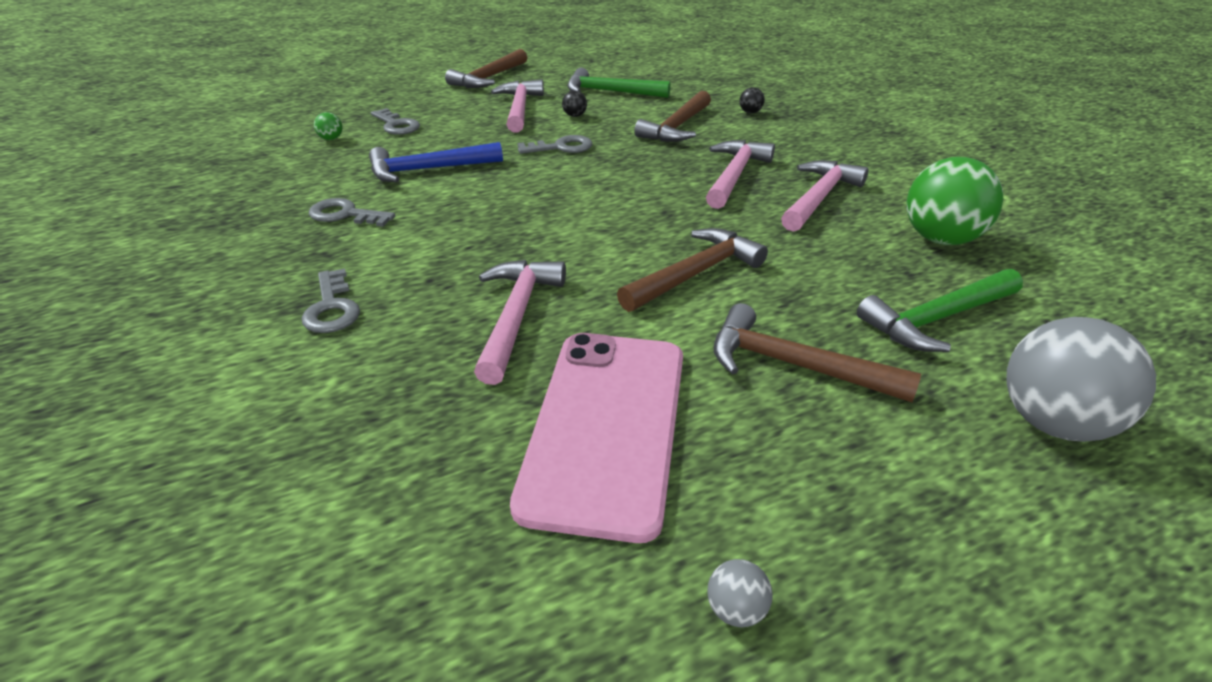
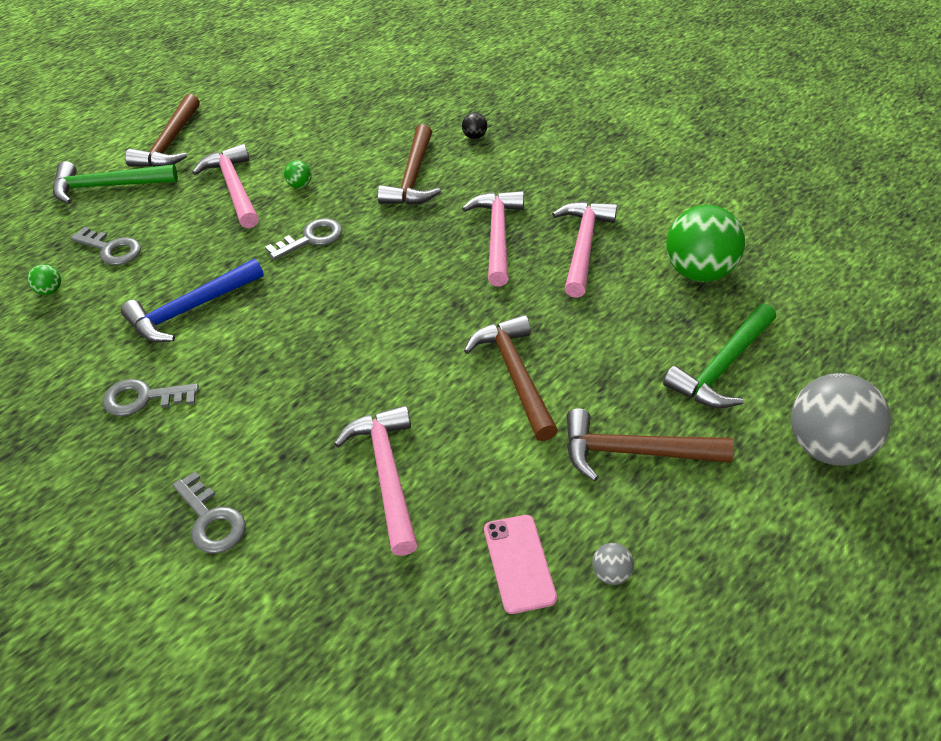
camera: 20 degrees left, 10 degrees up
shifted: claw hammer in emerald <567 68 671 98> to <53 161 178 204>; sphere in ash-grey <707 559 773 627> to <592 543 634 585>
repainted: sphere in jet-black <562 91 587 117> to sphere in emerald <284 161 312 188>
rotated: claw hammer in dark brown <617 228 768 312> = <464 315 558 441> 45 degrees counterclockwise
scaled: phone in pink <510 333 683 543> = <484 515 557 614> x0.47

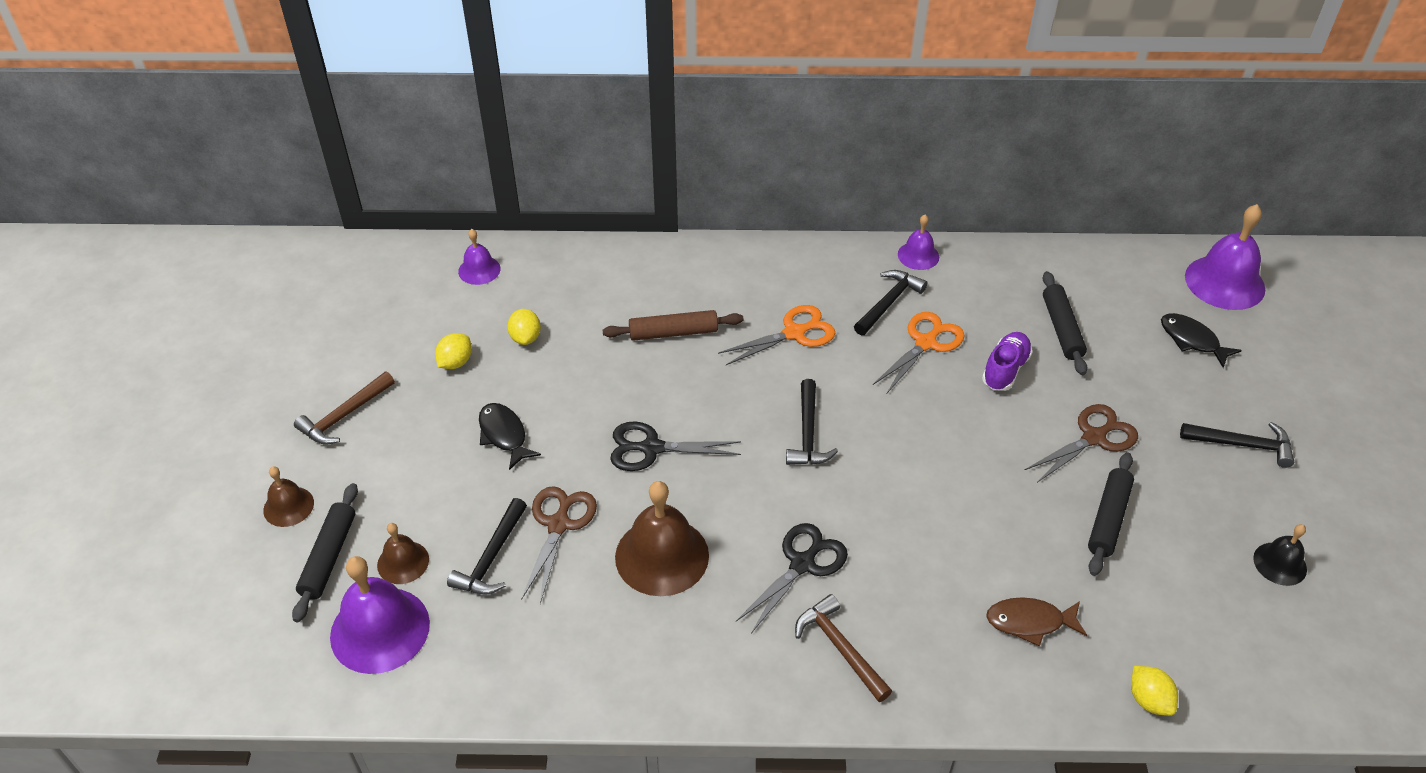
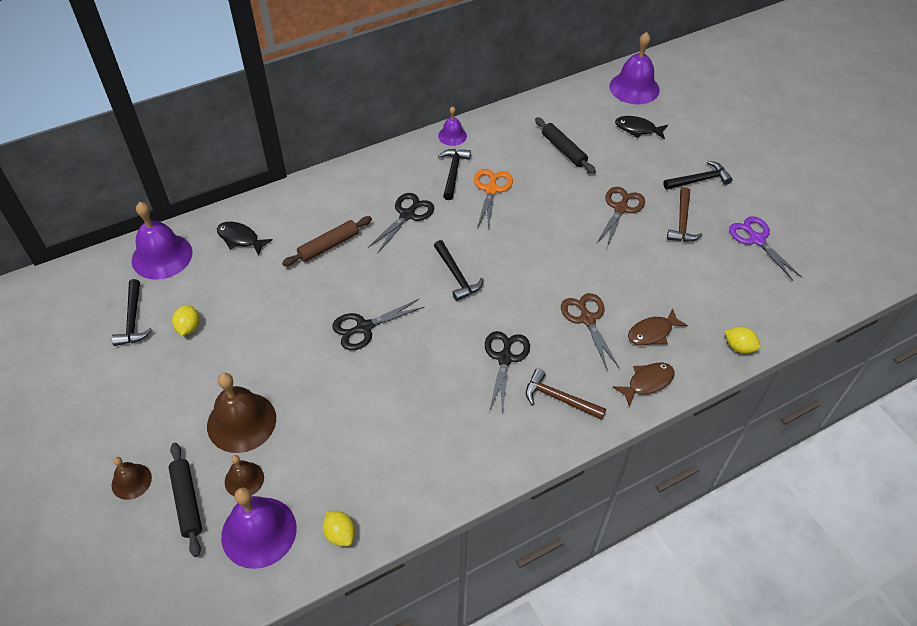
camera: 30 degrees left, 5 degrees up
gone: lace-up shoe in purple <982 332 1033 391>; dough roller in jet-black <1088 452 1134 576>
new: toy fish in dark brown <613 363 674 407>
shifted: claw hammer in jet-black <447 498 527 595> to <112 279 152 346>; bell in dark brown <615 481 709 596> to <207 373 276 453>; toy fish in jet-black <479 403 541 470> to <217 222 273 256>; toy lemon in golden <507 309 541 345> to <323 511 355 546>; pair of scissors in dark brown <521 486 597 604> to <561 293 619 371>; claw hammer in dark brown <294 372 395 444> to <667 187 702 242>
swapped: bell in jet-black <1253 524 1307 586> to pair of scissors in purple <729 216 802 281>
repainted: pair of scissors in orange <718 305 835 365> to pair of scissors in jet-black <368 193 434 254>
scaled: bell in purple <458 229 501 285> = <132 202 192 280> x1.83

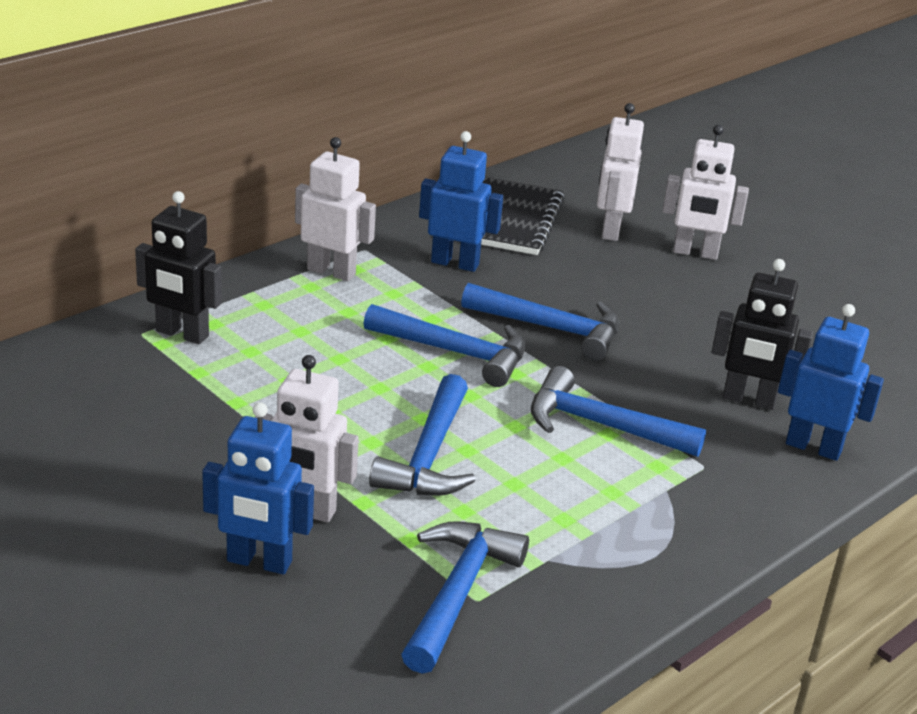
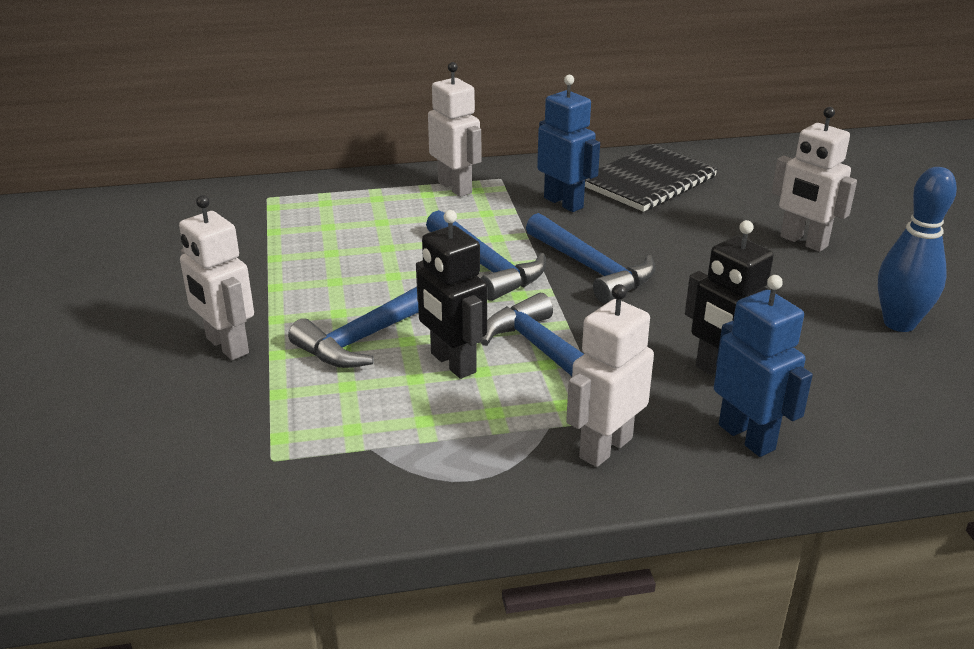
camera: 35 degrees right, 0 degrees up
gone: robot in cobalt <202 402 314 574>; claw hammer in cobalt <401 521 529 674>
new: tenpin in cobalt <878 167 957 332>
shifted: robot in jet-black <135 191 222 344> to <416 210 487 379>; robot in snow-white <597 103 644 241> to <566 284 654 467>

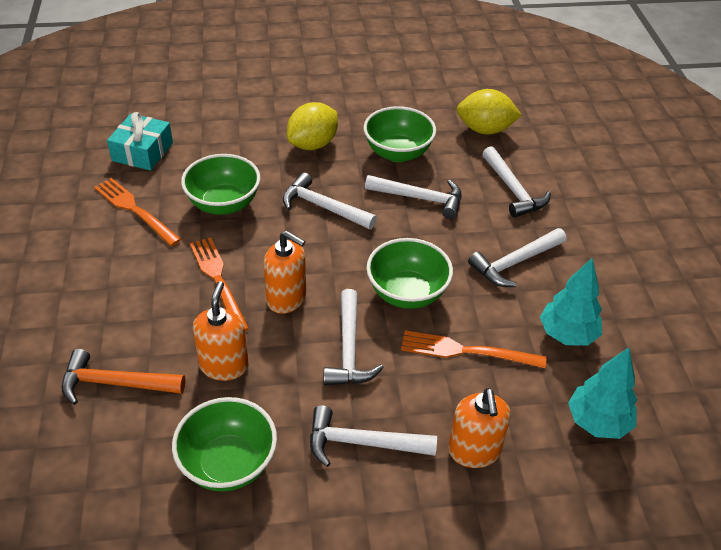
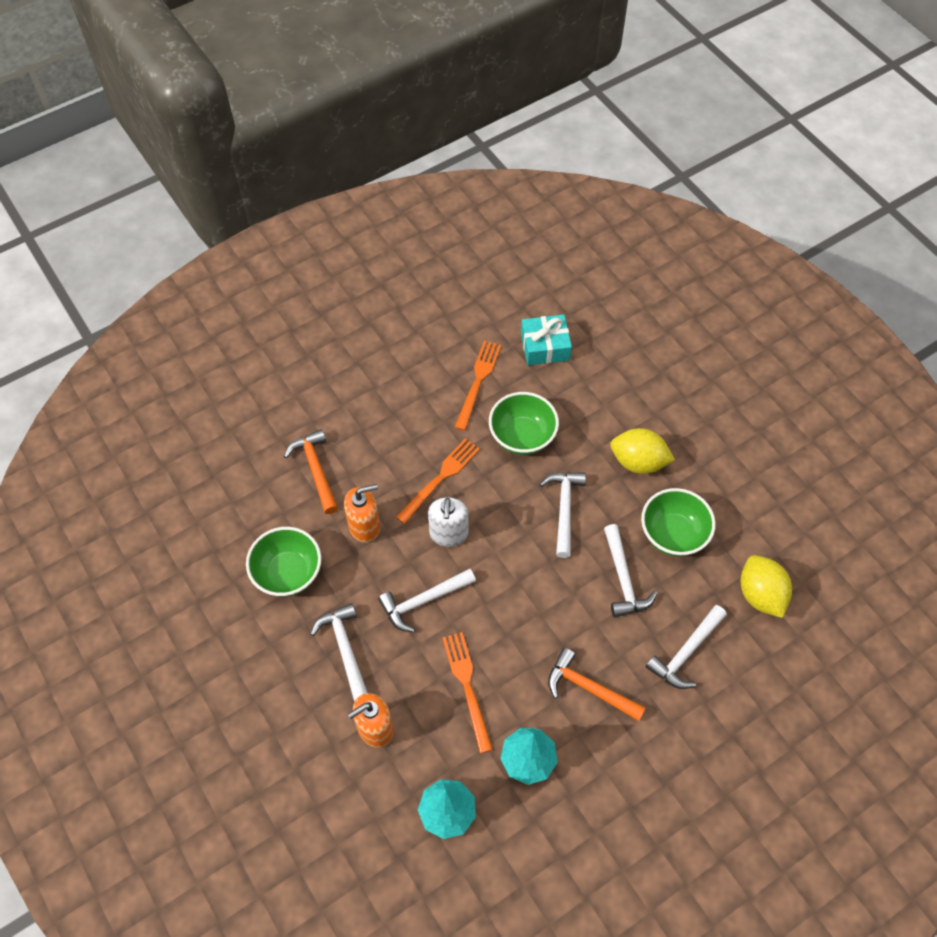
camera: 65 degrees right, 15 degrees up
gone: serving bowl in emerald <366 238 453 309>
repainted: soap pump in orange <263 231 306 314> to soap pump in snow-white <428 497 468 547>; claw hammer in snow-white <468 228 566 287> to claw hammer in orange <548 648 646 721>

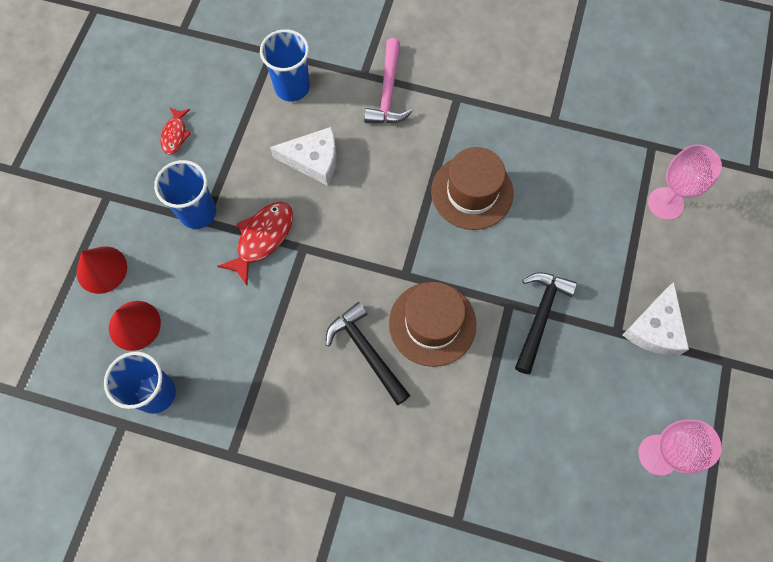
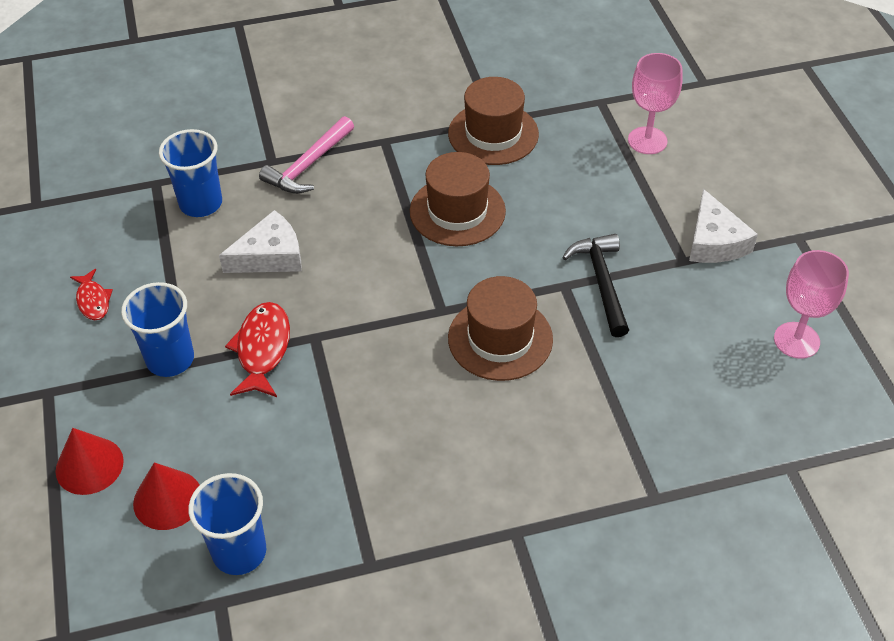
camera: 30 degrees left, 20 degrees down
gone: claw hammer in jet-black <326 302 411 405>
new: tall hat in dark brown <448 77 539 165>
rotated: claw hammer in pink <364 38 413 123> = <259 116 354 194> 60 degrees clockwise

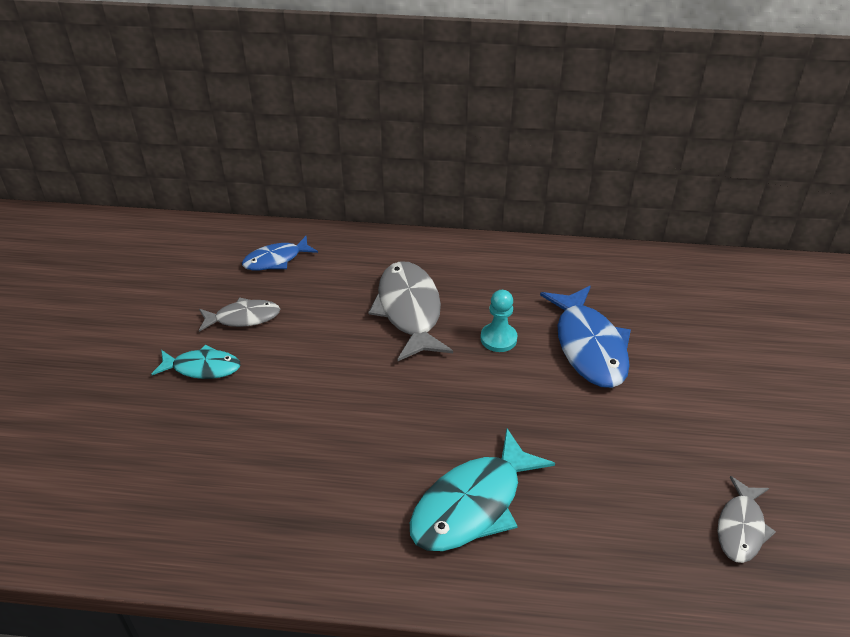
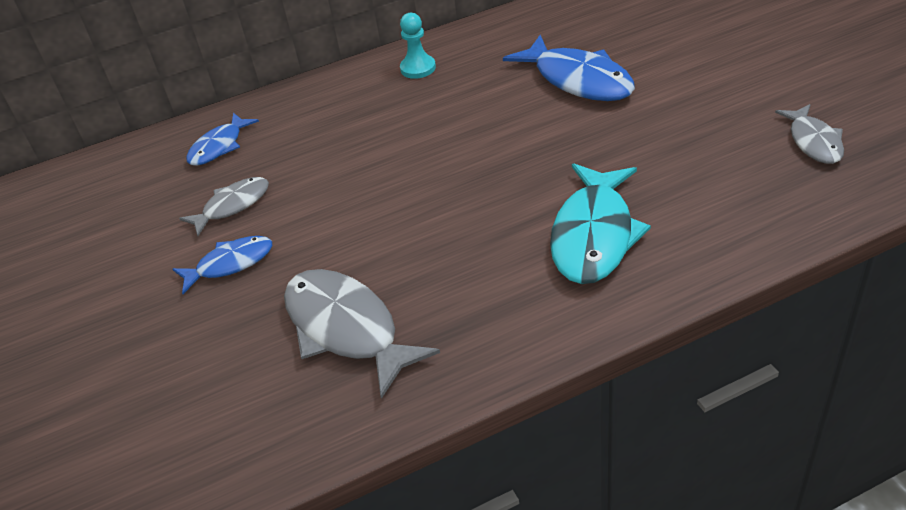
camera: 25 degrees left, 0 degrees up
shifted: toy fish in ash-grey <368 261 453 362> to <284 269 440 399>; pawn in aqua <480 290 518 352> to <400 13 436 79>
repainted: toy fish in aqua <152 344 241 379> to toy fish in cobalt <173 236 272 294>

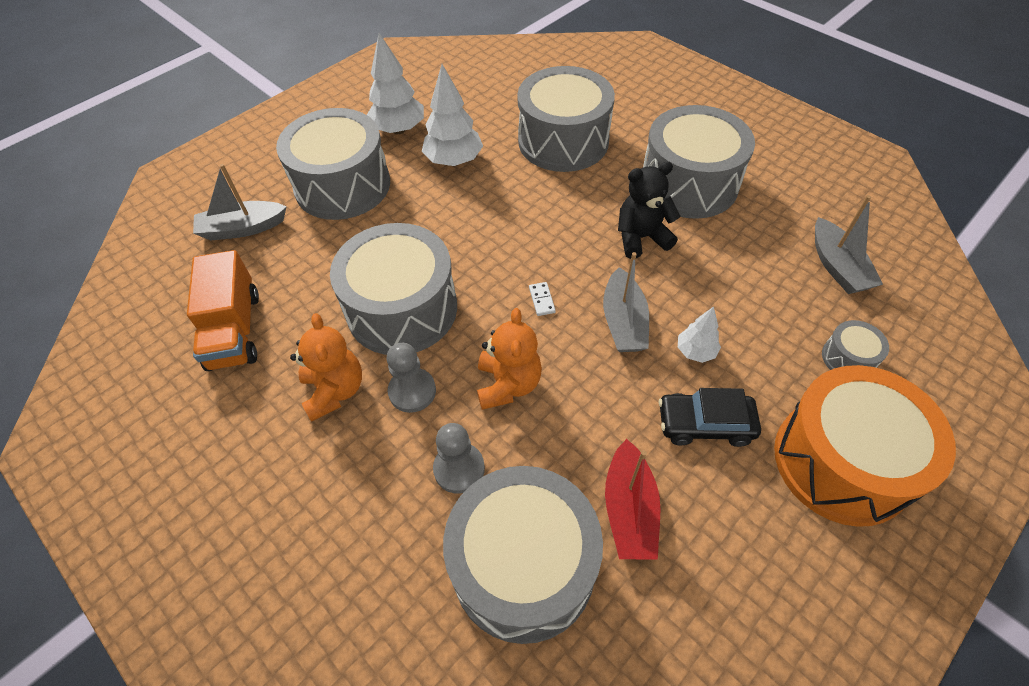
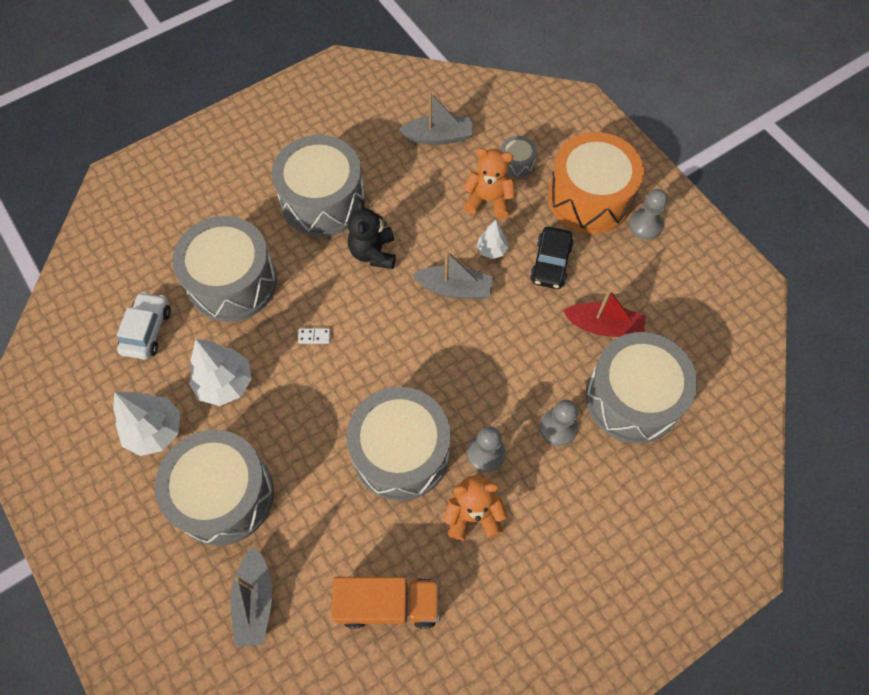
camera: 80 degrees left, 10 degrees up
new: car in snow-white <117 292 171 360>; pawn in ash-grey <629 189 668 240>
shifted: domino piece in snow-white <529 282 556 316> to <298 328 331 344>; teddy in orange <477 308 542 410> to <463 148 516 219>

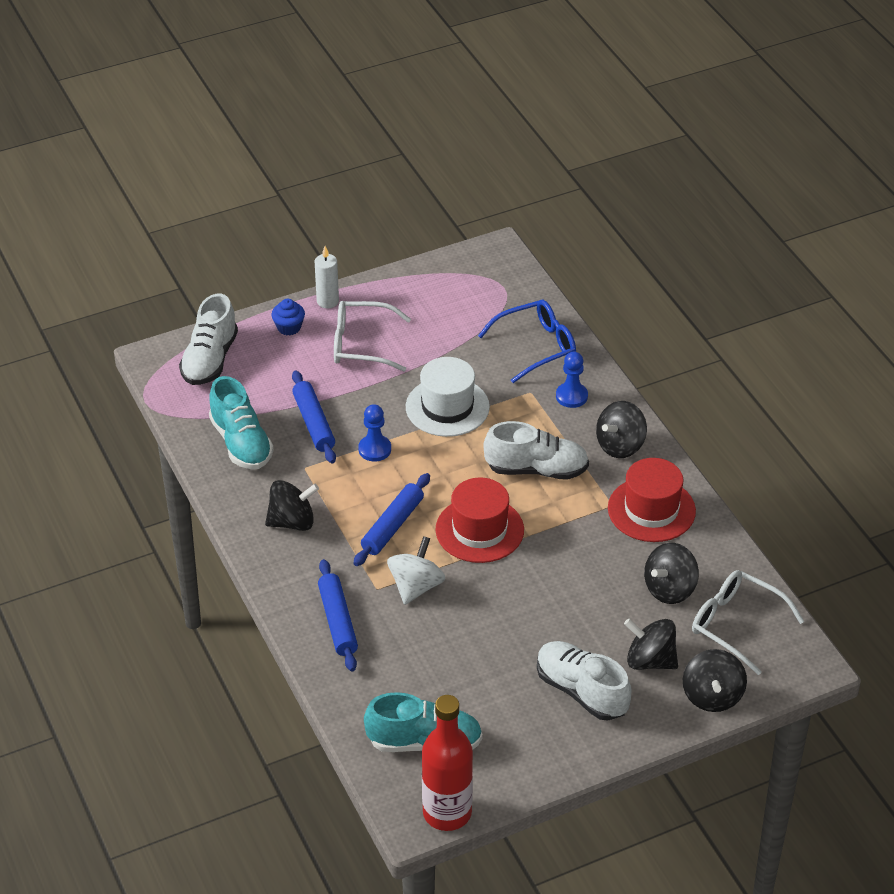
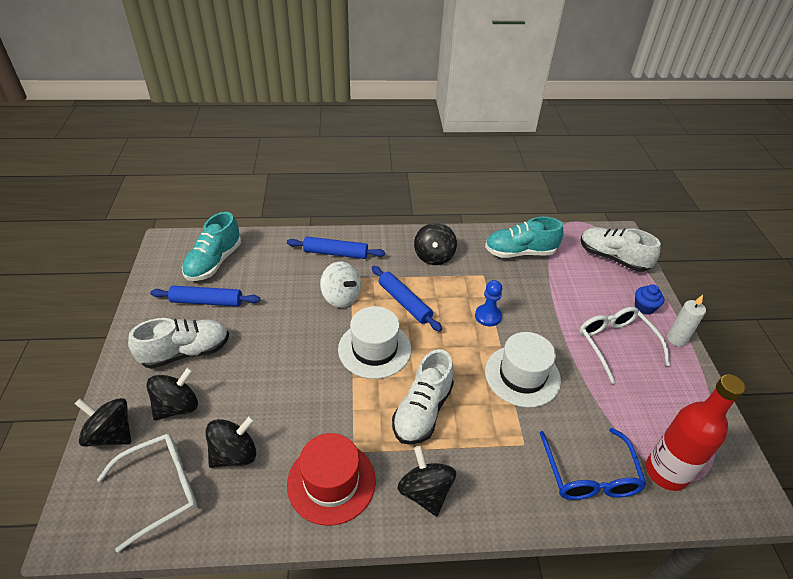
camera: 110 degrees right, 0 degrees up
gone: pawn in cobalt <556 352 588 408>
shifted: dough roller in cobalt <292 371 336 463> to <150 286 260 306>; flask in red <422 695 473 831> to <646 374 746 491>
repainted: tall hat in red <436 478 524 563> to tall hat in snow-white <338 306 411 379>
rotated: spinning top in jet-black <644 543 699 604> = <206 415 256 468> 75 degrees clockwise; glasses in snow-white <334 301 411 372> = <579 307 670 384> 45 degrees counterclockwise

